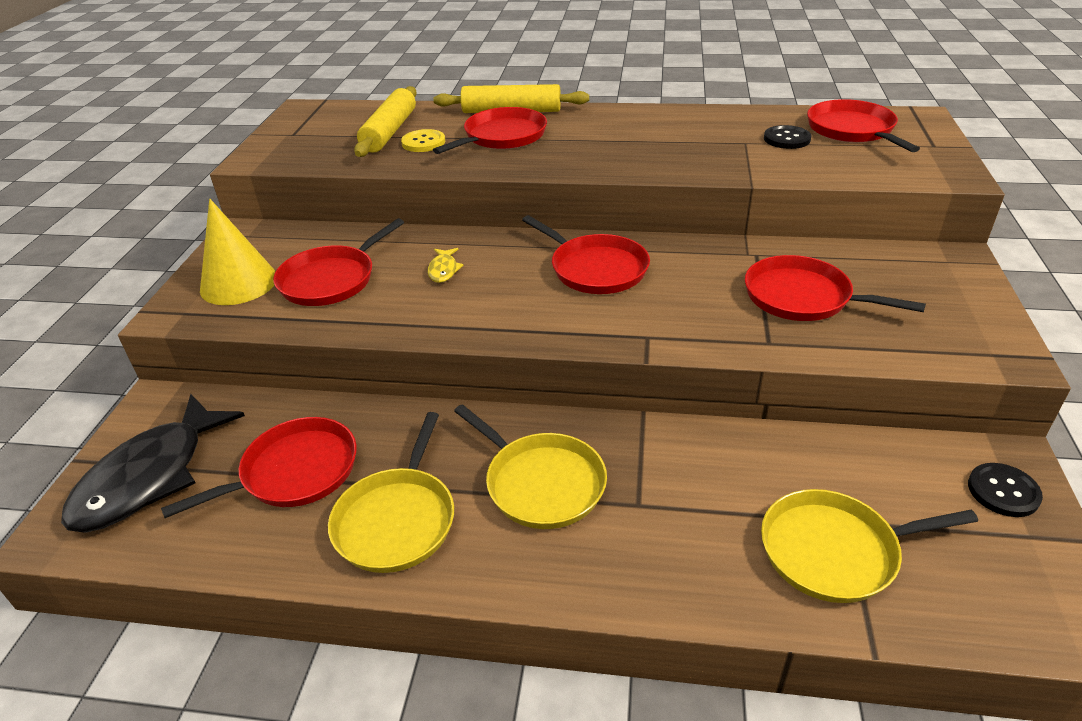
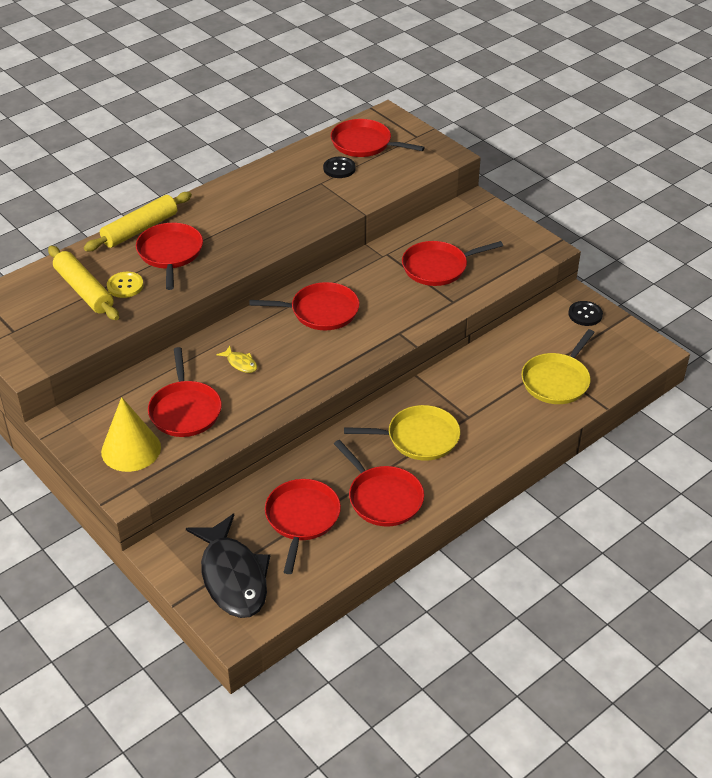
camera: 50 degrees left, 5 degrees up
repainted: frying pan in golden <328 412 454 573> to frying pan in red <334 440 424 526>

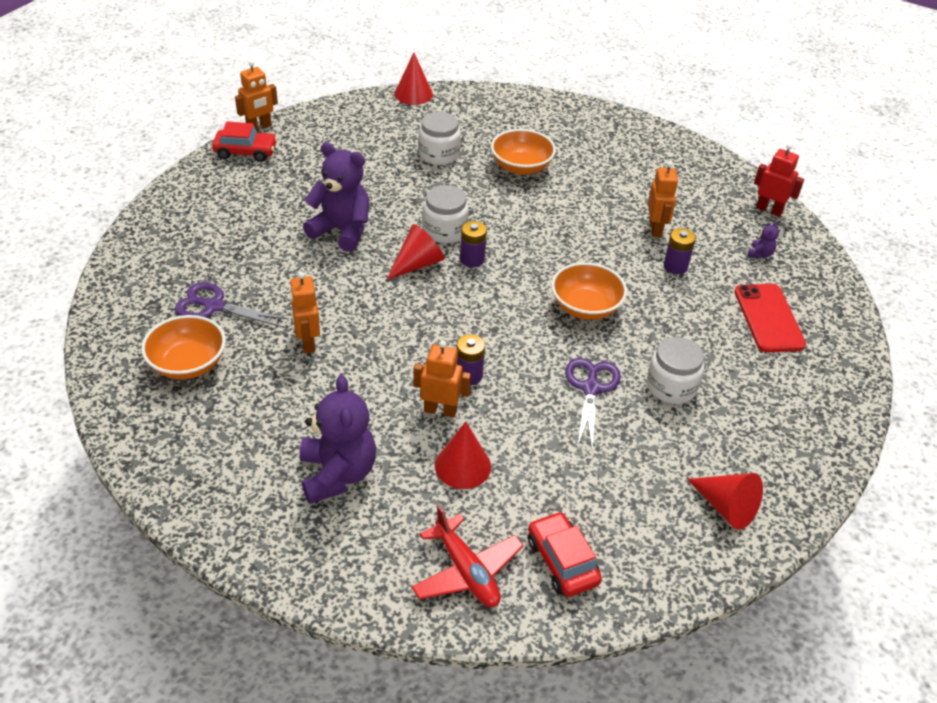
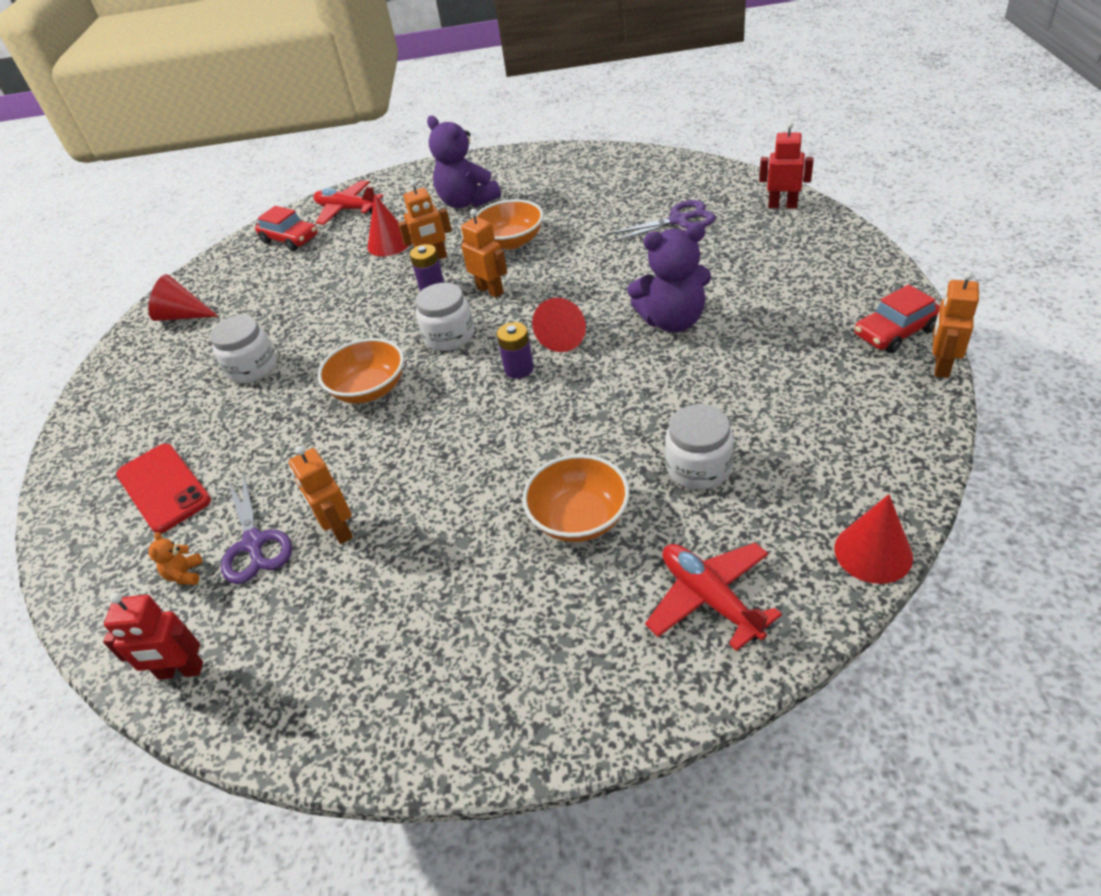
camera: 155 degrees right, 0 degrees up
gone: battery in purple <664 228 696 274>
new: toy plane in red <645 543 782 651>; robot in red <759 121 814 209>
shifted: pair of scissors in purple <565 358 621 449> to <221 472 292 584>; preserve jar in snow-white <422 185 469 243> to <416 283 474 351>; robot in orange <290 272 320 353> to <461 209 507 298>; serving bowl in orange <141 315 226 379> to <476 199 544 250>
repainted: teddy in purple <748 221 779 258> to teddy in orange <148 532 203 585>

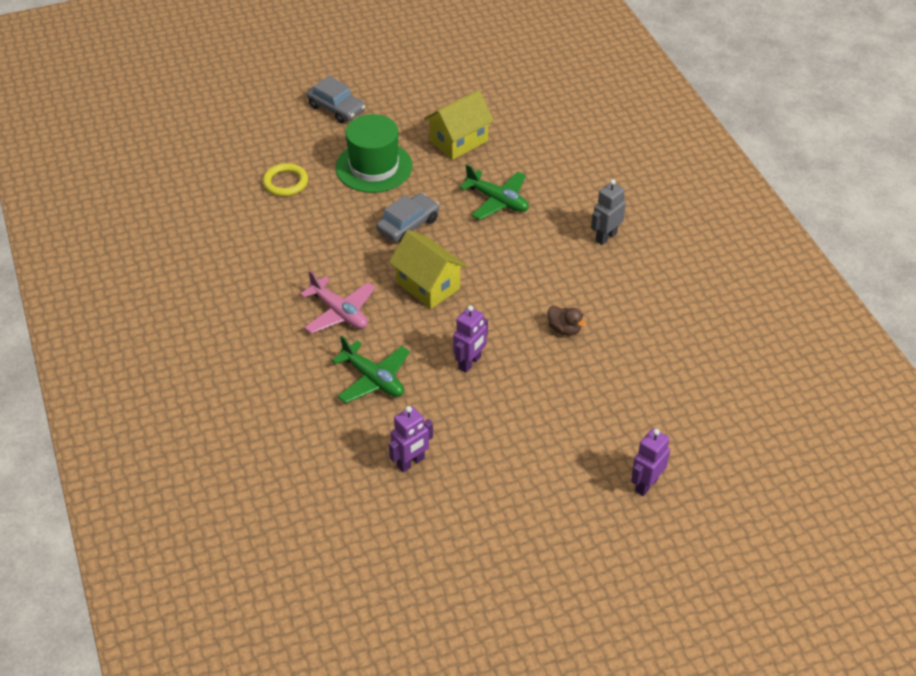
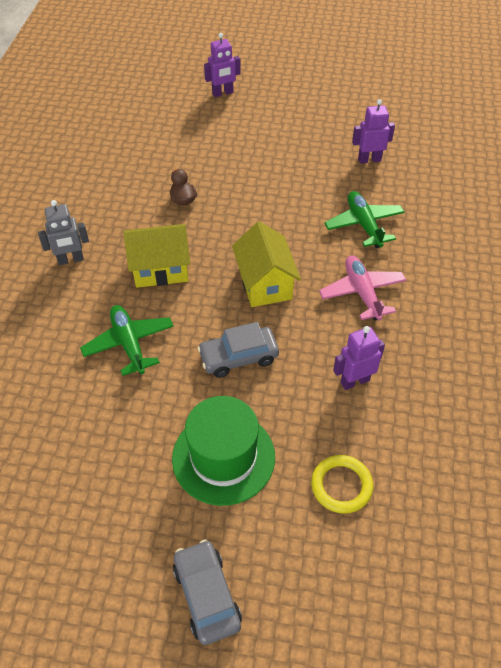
camera: 150 degrees left, 5 degrees up
shifted: cottage in golden <424 90 494 160> to <123 224 190 288>; robot in purple <453 305 488 373> to <333 326 385 390>

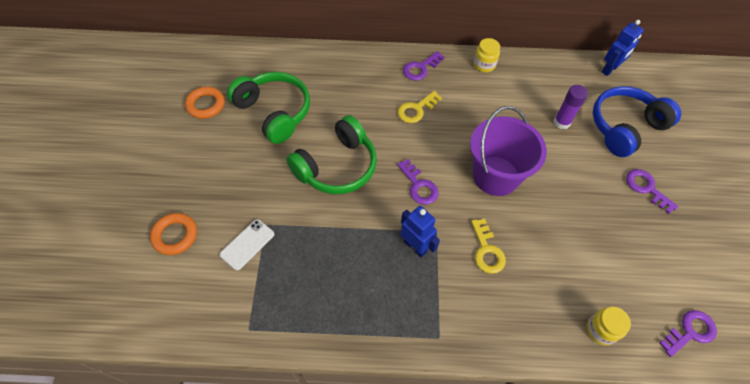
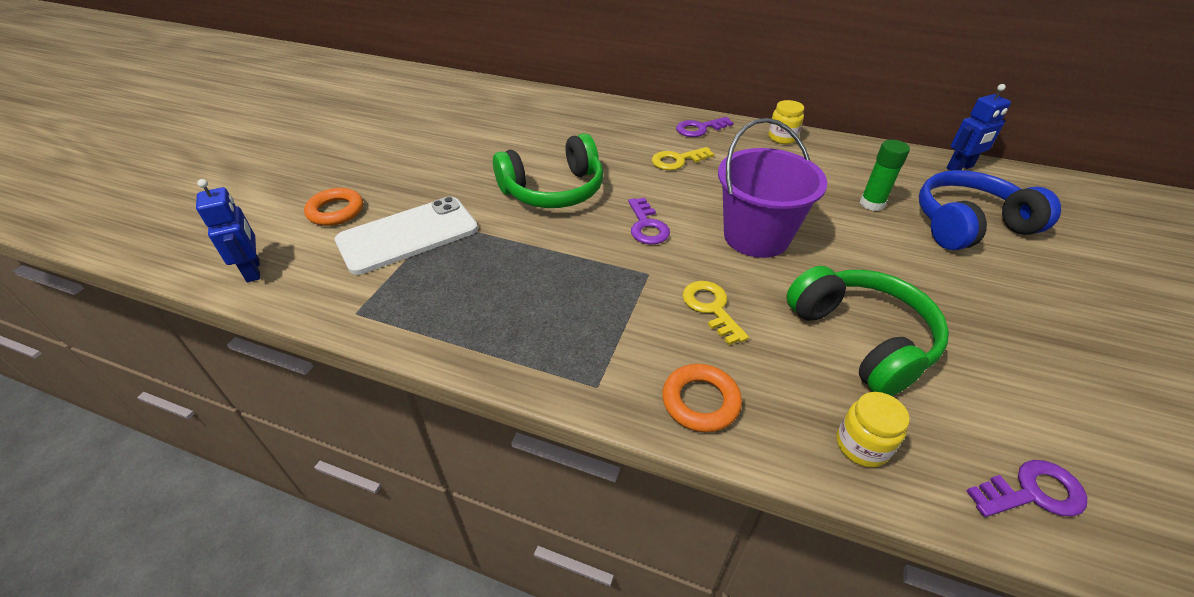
camera: 20 degrees right, 15 degrees down
gone: key in purple <626 169 679 214>
shifted: robot in cobalt <401 206 440 258> to <196 179 260 282>; hoop in orange <185 87 225 119> to <662 364 742 432>; over-ear headphones in emerald <227 72 310 144> to <786 266 949 396>
repainted: stick of glue in purple <554 85 588 130> to stick of glue in emerald <860 140 910 211>
rotated: key in golden <471 219 506 274> = <682 281 749 345> 150 degrees clockwise
scaled: phone in snow-white <220 219 274 270> = <335 196 478 275> x1.91

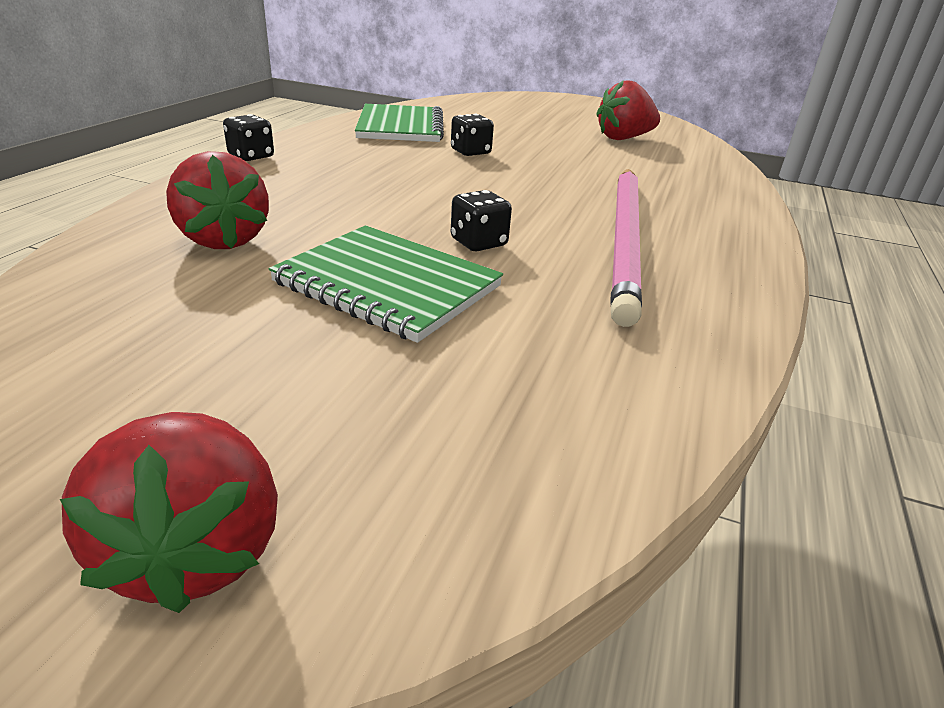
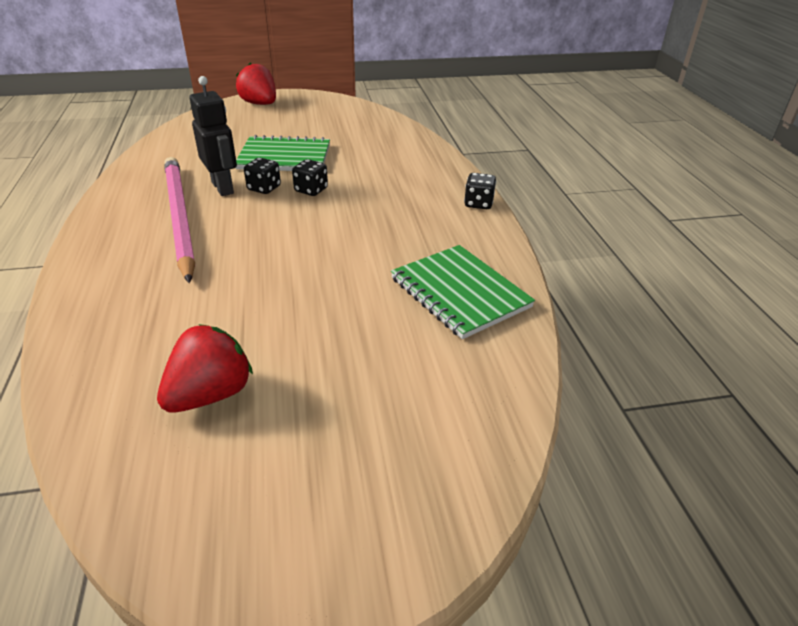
camera: 150 degrees right, 5 degrees up
gone: strawberry in red <166 151 269 249>
new: robot in jet-black <190 76 237 196>
shifted: game die in jet-black <451 114 494 156> to <292 159 328 196>

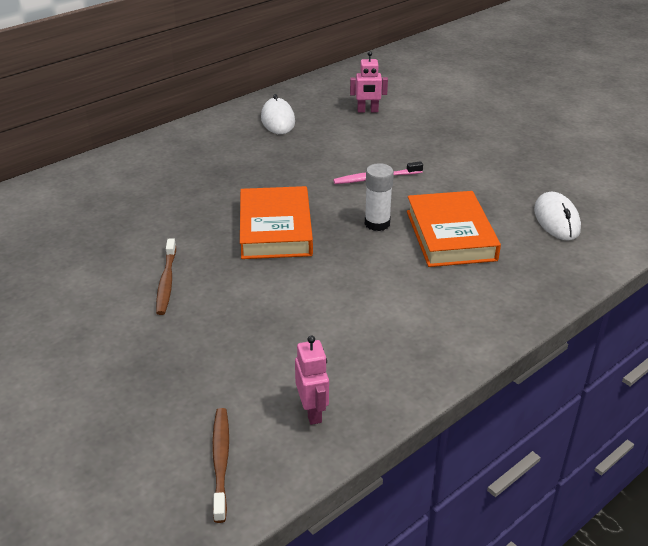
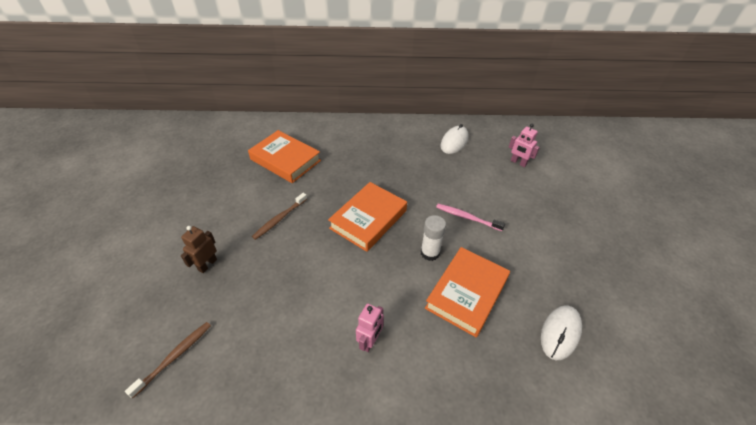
camera: 40 degrees right, 10 degrees up
new: robot in dark brown <181 226 217 273>; book in orange <248 130 321 183>
shifted: robot in pink <295 336 329 425> to <356 303 384 352>

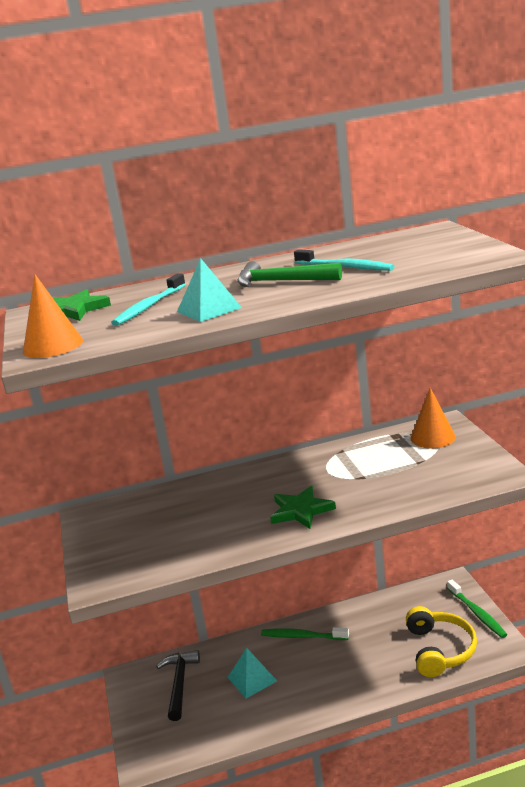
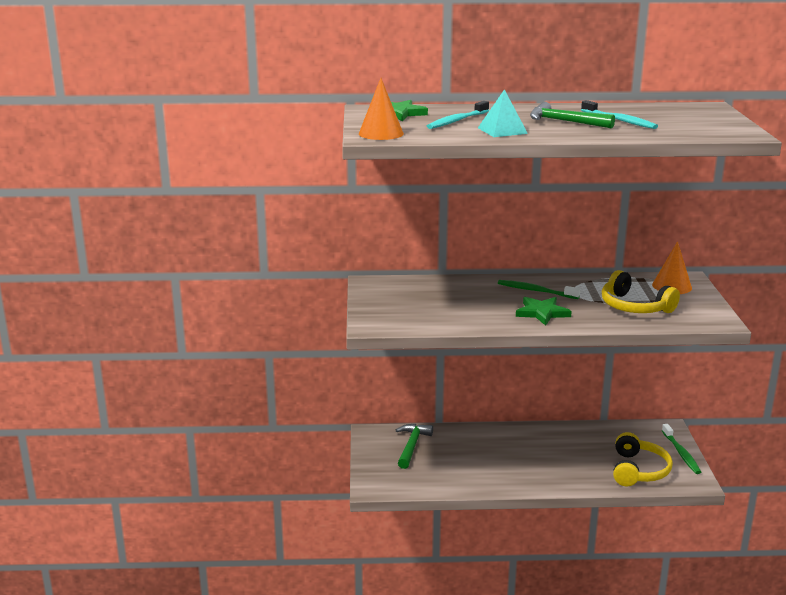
camera: 10 degrees right, 0 degrees up
gone: pyramid shape in aqua <228 648 277 698>
new: over-ear headphones in golden <602 270 680 313>
shifted: dental brush in emerald <261 627 349 640> to <498 280 580 299>
repainted: claw hammer in jet-black <156 650 200 721> to claw hammer in emerald <396 424 433 469>

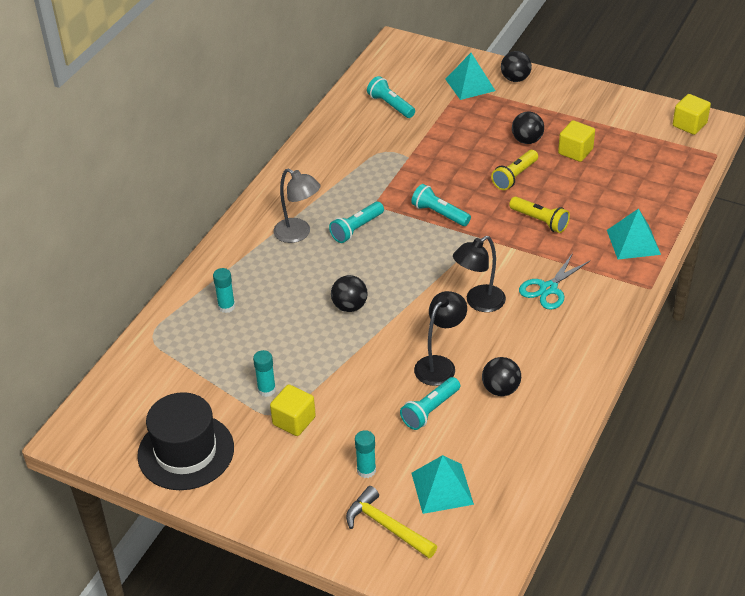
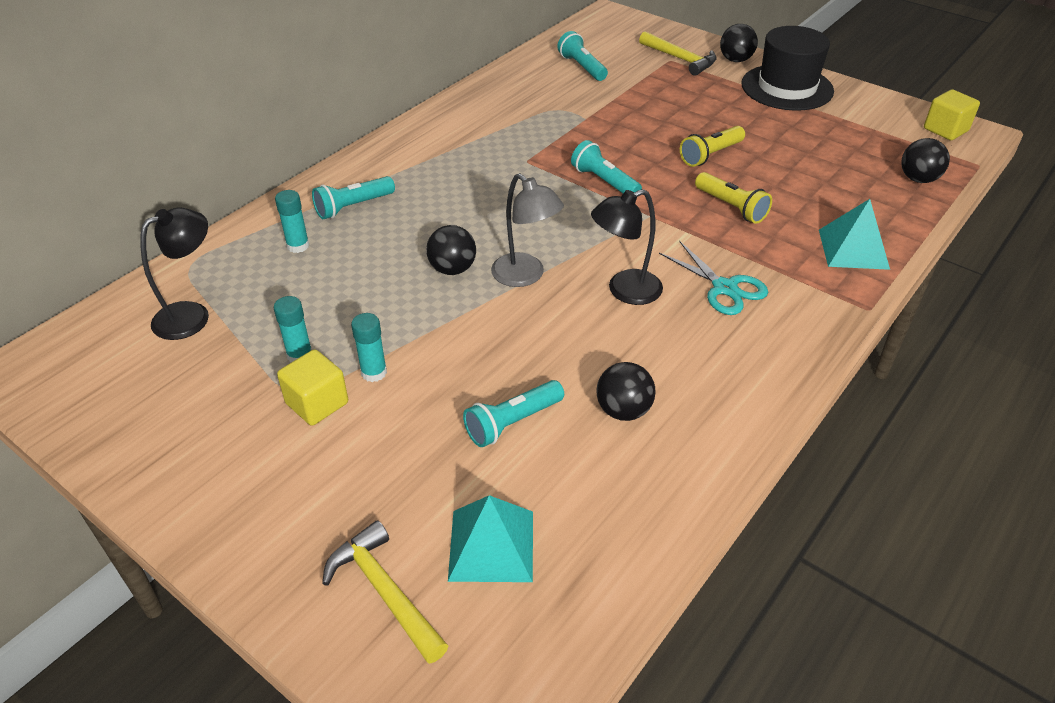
camera: 10 degrees right, 0 degrees up
gone: cube in golden <558 120 595 162>
shifted: desk lamp in jet-black <414 291 467 386> to <140 208 209 340>; torch in aqua <329 202 384 243> to <312 176 395 219>; stick of glue in aqua <355 430 376 478> to <351 313 387 382>; desk lamp in ash-grey <273 168 321 243> to <491 173 564 287>; tall hat in jet-black <137 392 234 490> to <741 26 834 111>; sphere in jet-black <512 112 544 144> to <901 138 950 183>
swapped: pyramid shape in aqua <445 53 495 100> to claw hammer in golden <639 31 717 76>
rotated: pair of scissors in aqua <519 253 590 310> = <659 241 768 315> 90 degrees counterclockwise

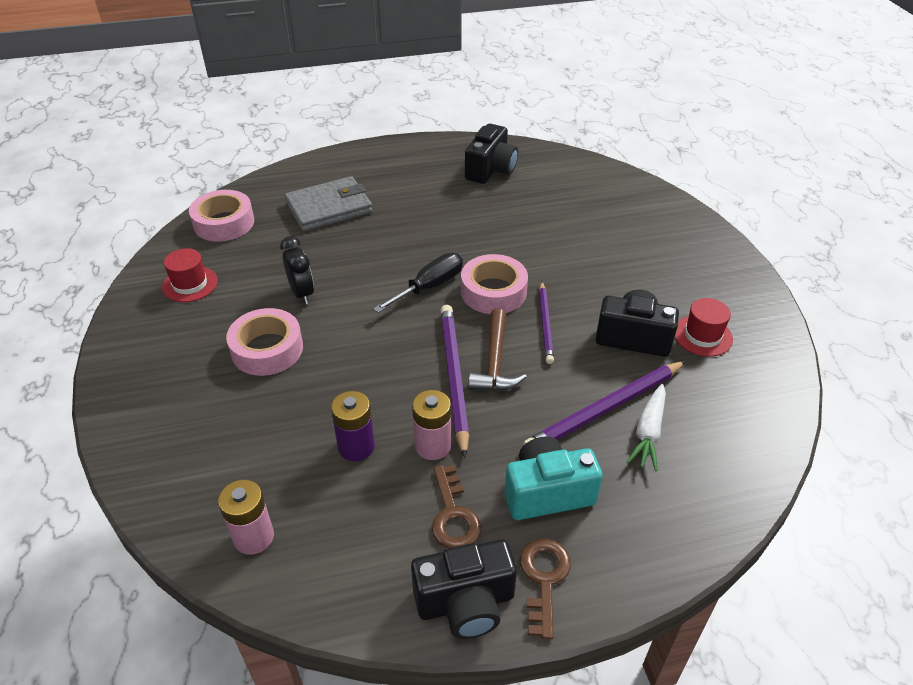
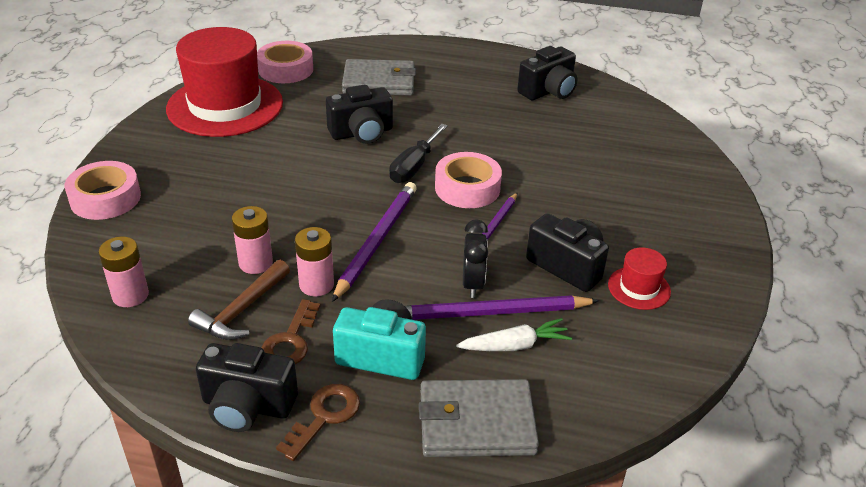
camera: 25 degrees right, 5 degrees down
new: compact camera in jet-black <326 85 393 144>; wallet in ash-grey <419 379 539 457>
shifted: sticky tape in pink <226 308 303 376> to <64 161 141 220>; claw hammer in dark brown <468 309 527 391> to <188 260 290 340>; clock in jet-black <280 236 314 305> to <463 219 488 298>
repainted: battery in purple <331 391 375 461> to battery in pink <232 206 273 274>
rotated: hand screwdriver in jet-black <373 253 463 313> = <389 124 448 183> 135 degrees clockwise; root vegetable in snow-white <626 384 666 471> = <456 318 572 351> 150 degrees counterclockwise
scaled: tall hat in red <162 248 218 302> = <166 27 283 137> x2.36

